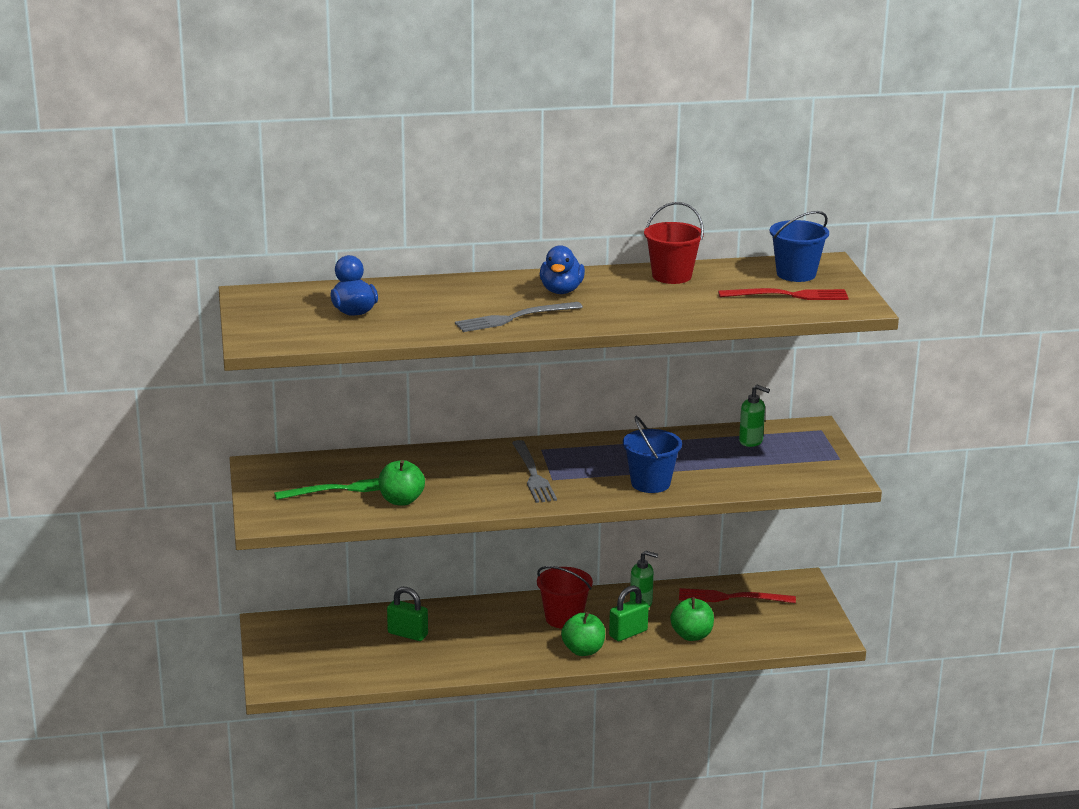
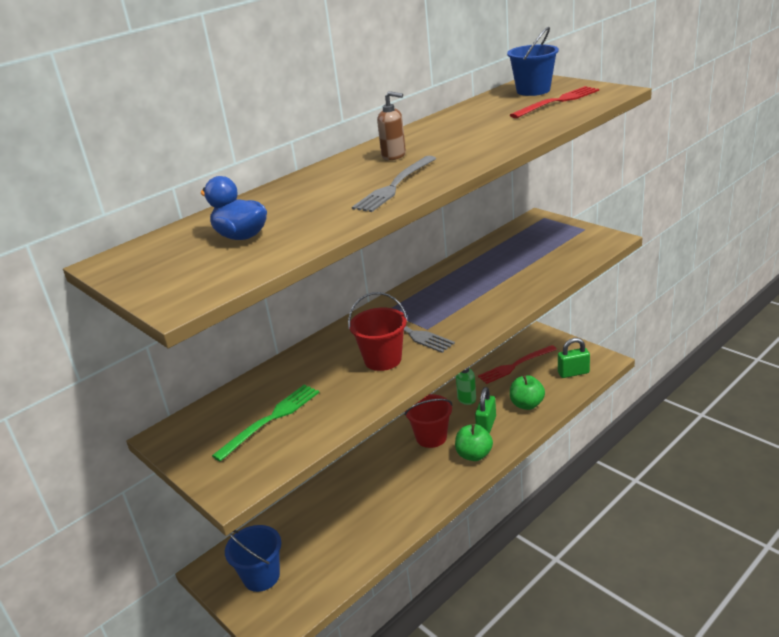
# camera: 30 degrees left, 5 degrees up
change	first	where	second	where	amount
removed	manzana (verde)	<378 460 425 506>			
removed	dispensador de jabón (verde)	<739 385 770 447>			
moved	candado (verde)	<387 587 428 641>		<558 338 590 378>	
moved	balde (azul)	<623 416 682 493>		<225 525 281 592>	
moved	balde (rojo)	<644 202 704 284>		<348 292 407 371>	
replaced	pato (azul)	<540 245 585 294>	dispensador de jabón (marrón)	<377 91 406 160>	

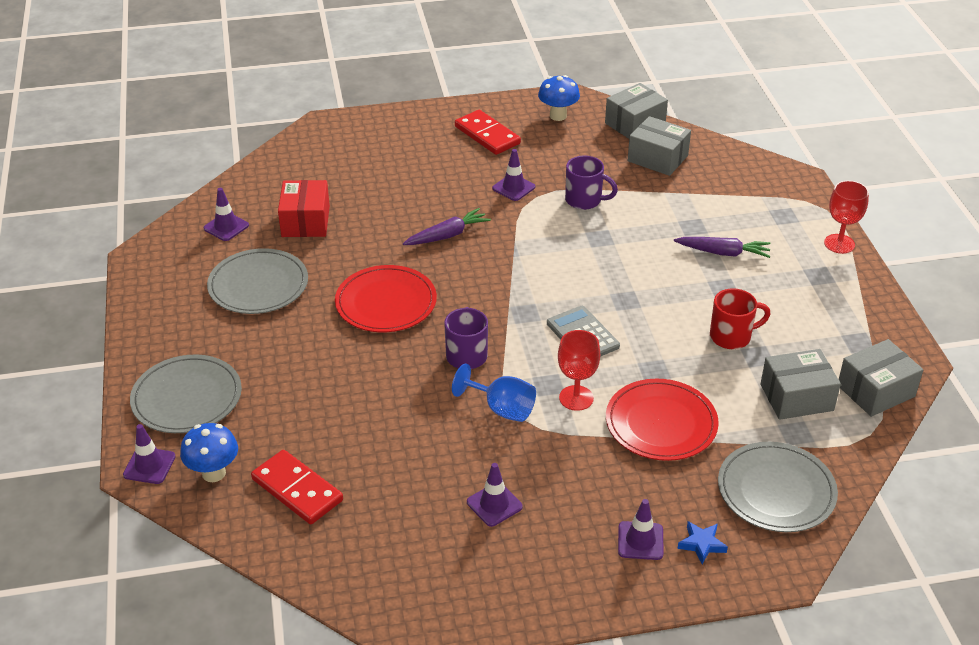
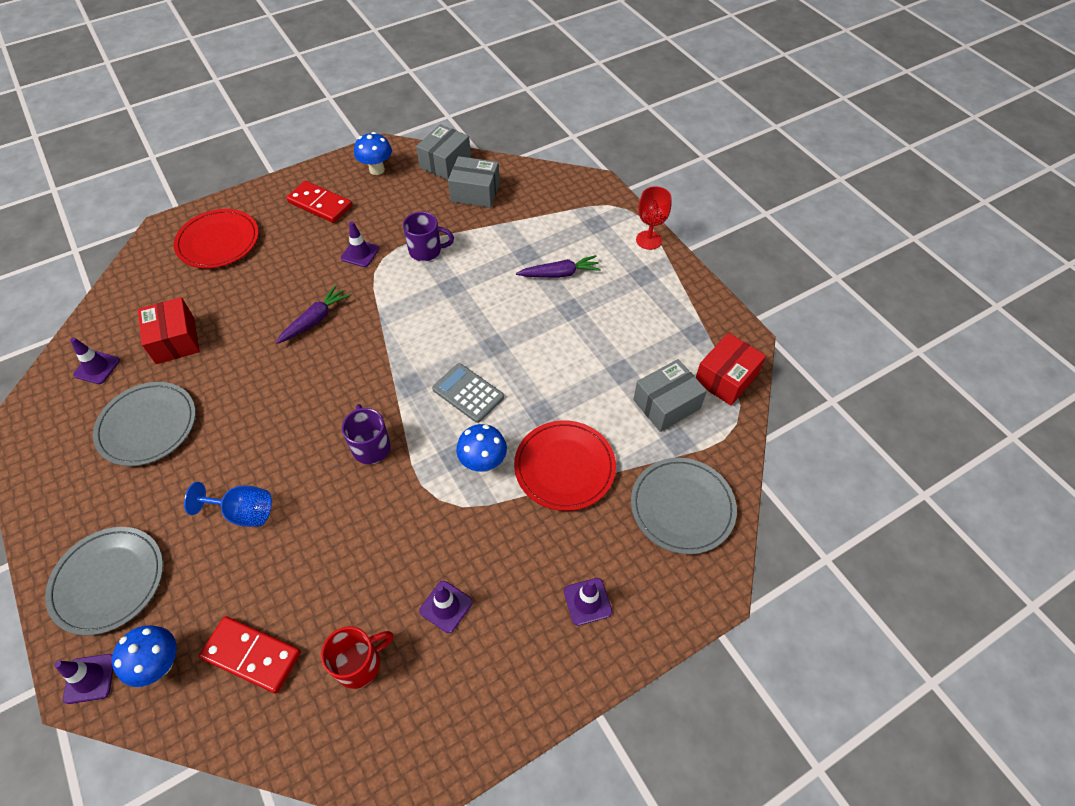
# camera: 20 degrees left, 15 degrees up
change	first	where	second	where	amount
removed	estrella (azul)	<677 521 728 564>			
moved	plato (rojo)	<335 265 437 332>		<174 209 259 268>	
moved	copa (azul)	<452 363 536 422>		<184 482 272 527>	
moved	taza (rojo)	<710 288 770 349>		<321 626 393 689>	
replaced	copa (rojo)	<558 330 600 411>	seta (azul)	<456 424 507 472>	
recoloured	caja (gris)	<839 339 924 417>	caja (rojo)	<696 333 766 406>	

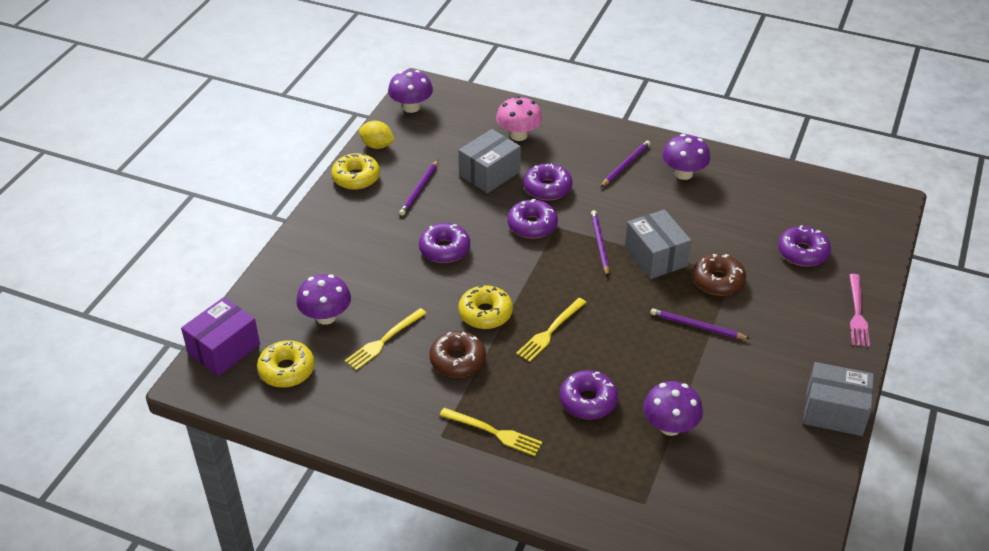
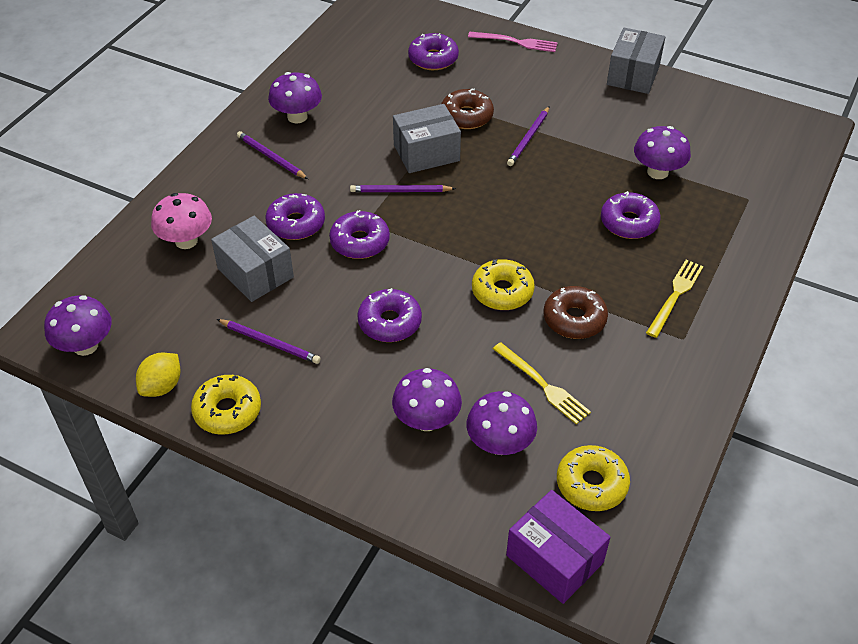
# camera: 85 degrees left, 5 degrees up
change	first	where	second	where	amount
removed	tenedor (amarillo)	<516 298 587 362>			
added			seta (morado)	<392 368 462 431>	

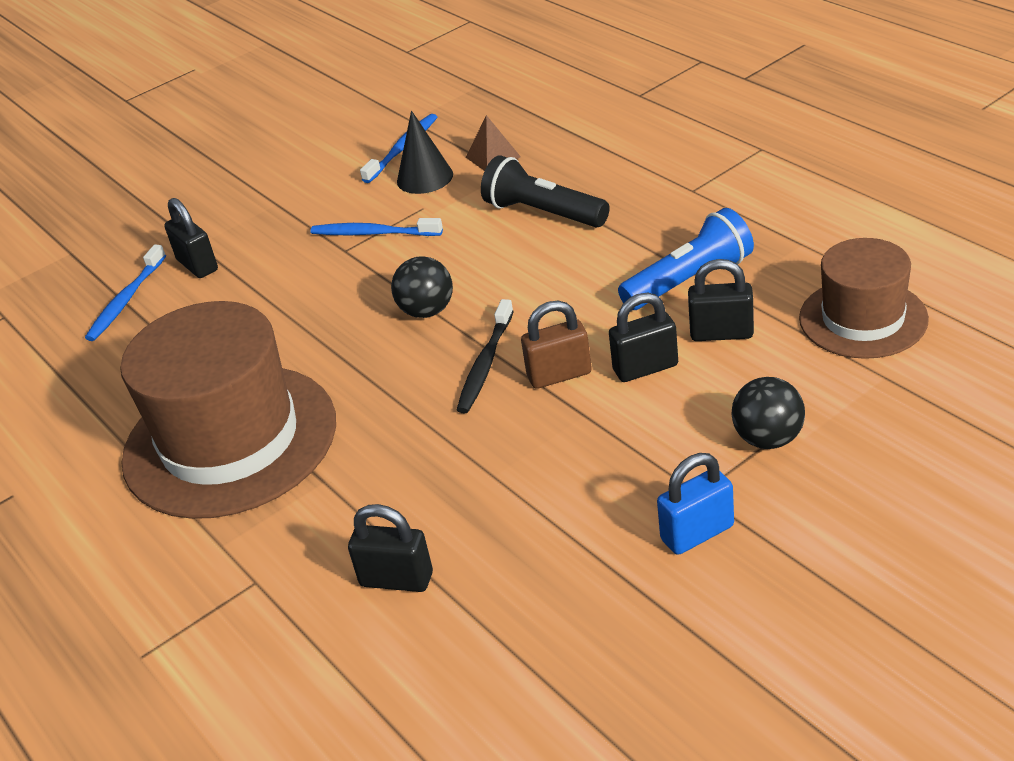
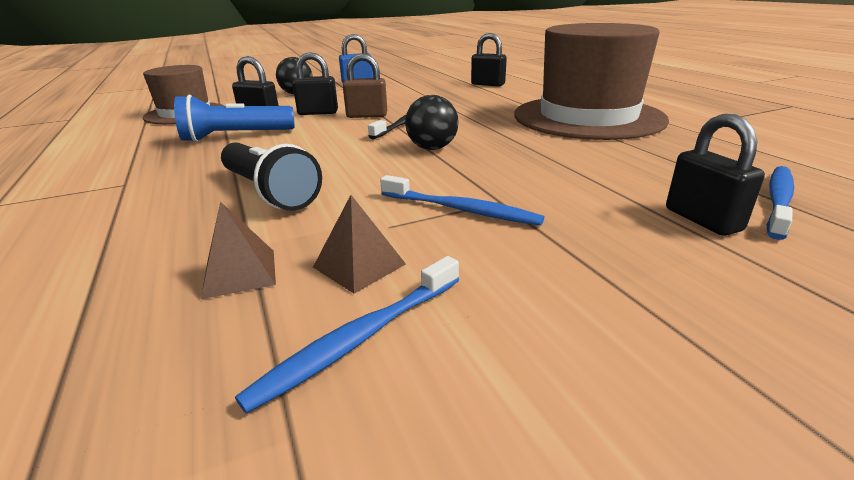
# camera: 170 degrees left, 10 degrees down
change	first	where	second	where	amount
replaced	cono (negro)	<397 111 453 194>	pirámide (marrón)	<313 195 406 294>	

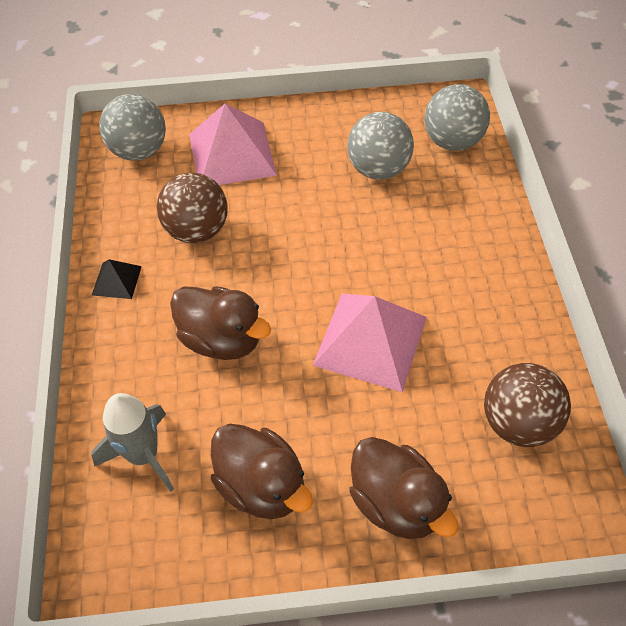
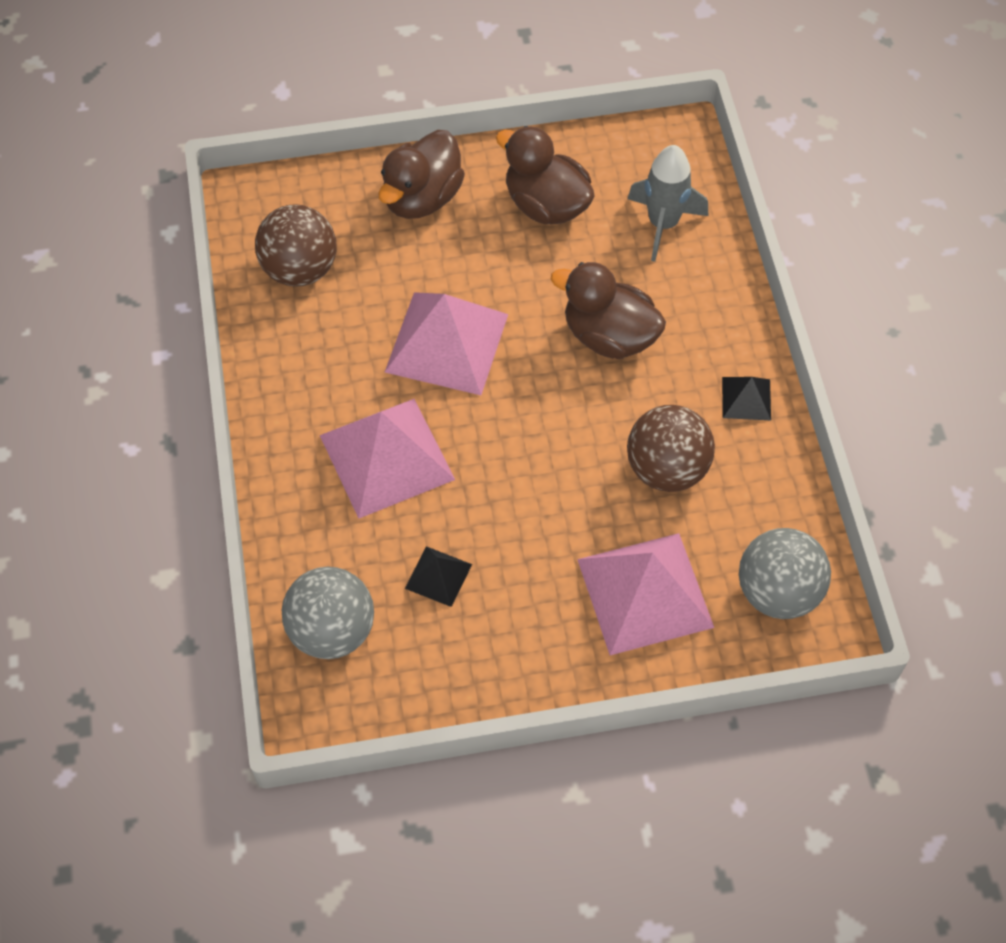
# camera: 175 degrees right, 5 degrees up
change	first	where	second	where	amount
added			pirámide (rosa)	<320 399 455 519>	
replaced	pelota (gris)	<347 112 414 180>	pirámide (negro)	<405 546 472 607>	
turned	pato (marrón)	<349 437 459 539>		<378 130 465 219>	105 degrees counterclockwise

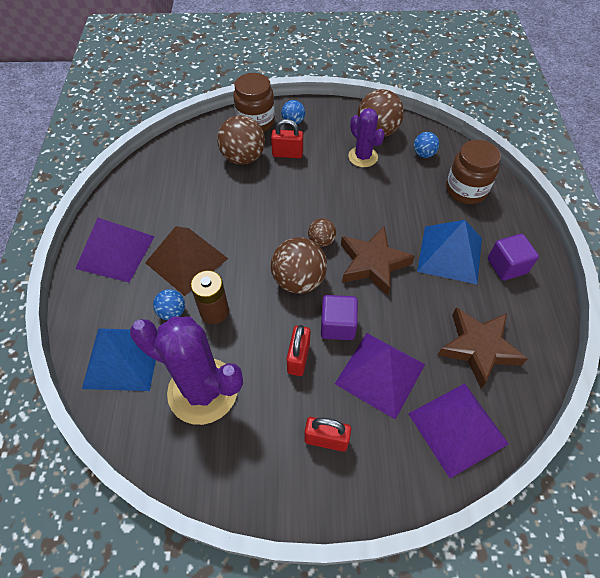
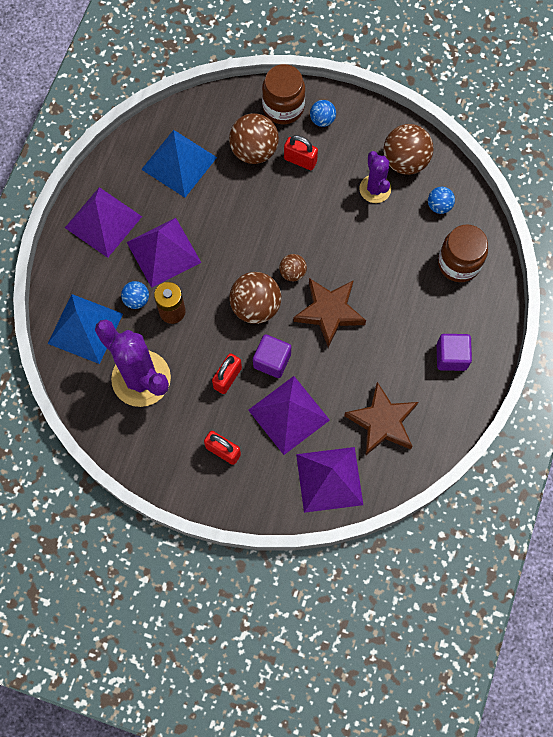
# camera: 20 degrees right, 15 degrees up
change	first	where	second	where	amount
moved	pirámide (azul)	<417 220 482 284>		<141 130 217 198>	
recoloured	pirámide (marrón)	<145 226 228 296>	pirámide (morado)	<127 218 201 288>	

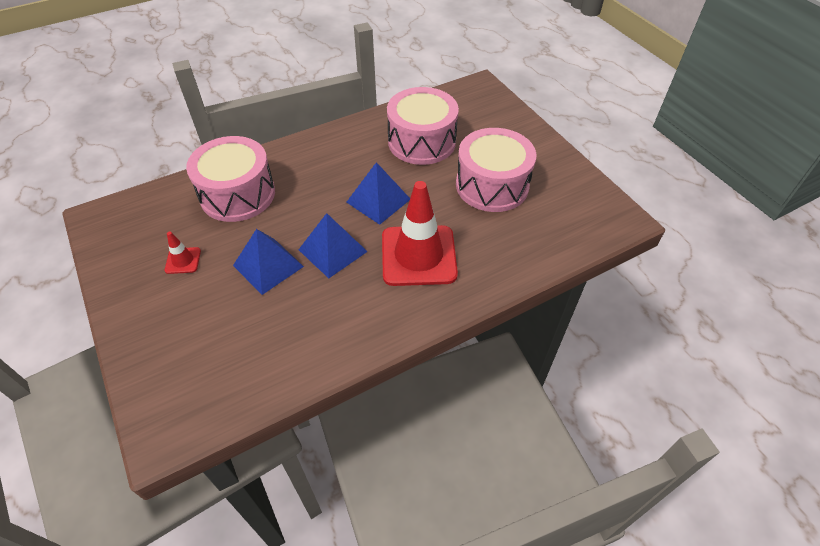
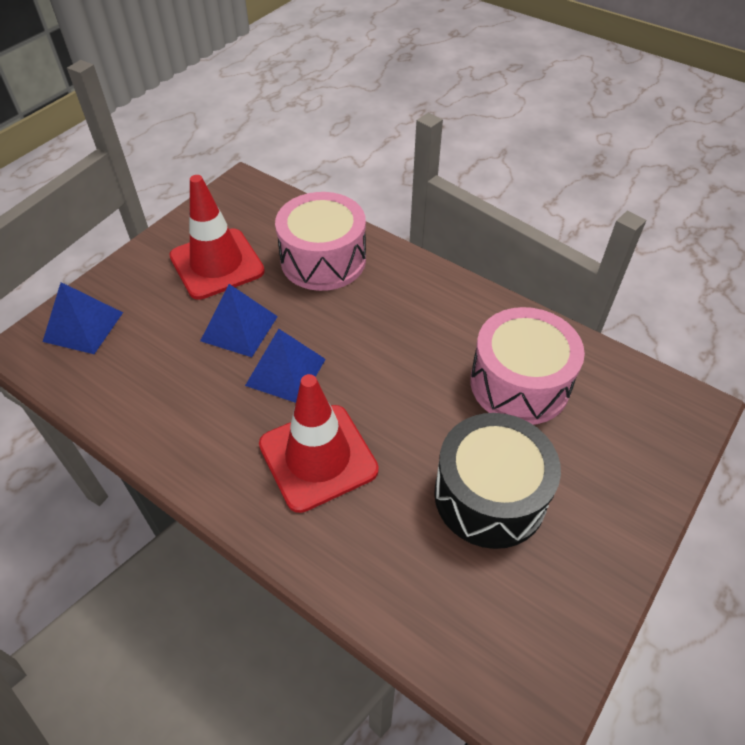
# camera: 65 degrees right, 0 degrees up
change	first	where	second	where	amount
moved	pirámide (azul)	<346 162 410 225>		<43 282 123 354>	
recoloured	tambor (rosa)	<456 128 537 212>	tambor (negro)	<434 413 561 549>	
resized	cono de tráfico (rojo)	<165 231 201 274>		<169 175 265 300>	x2.34

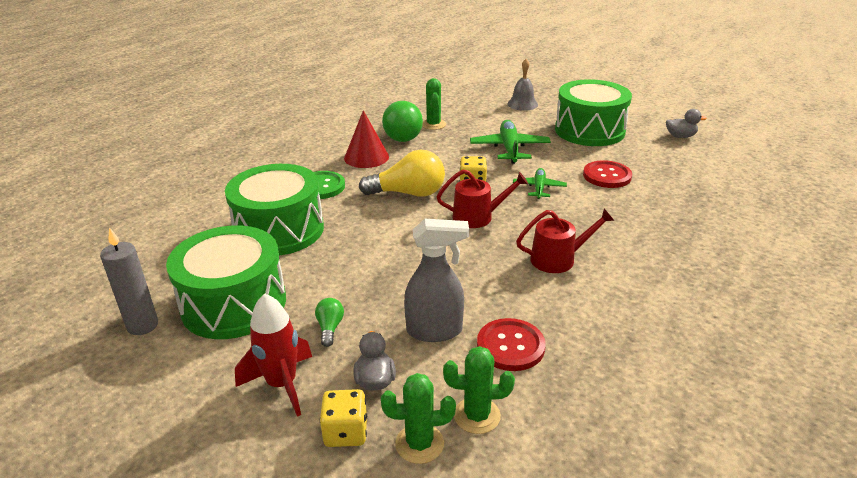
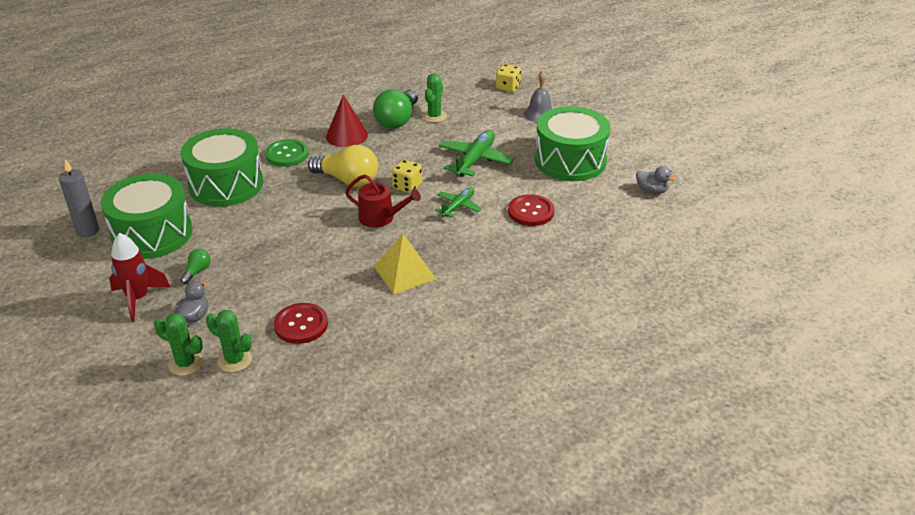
# camera: 25 degrees right, 5 degrees up
change	first	where	second	where	amount
removed	pulverizador (gris)	<404 219 469 342>			
moved	dado (amarillo)	<320 389 367 447>		<496 64 521 92>	
replaced	regadera (rojo)	<516 209 615 273>	pirámide (amarillo)	<374 234 437 294>	

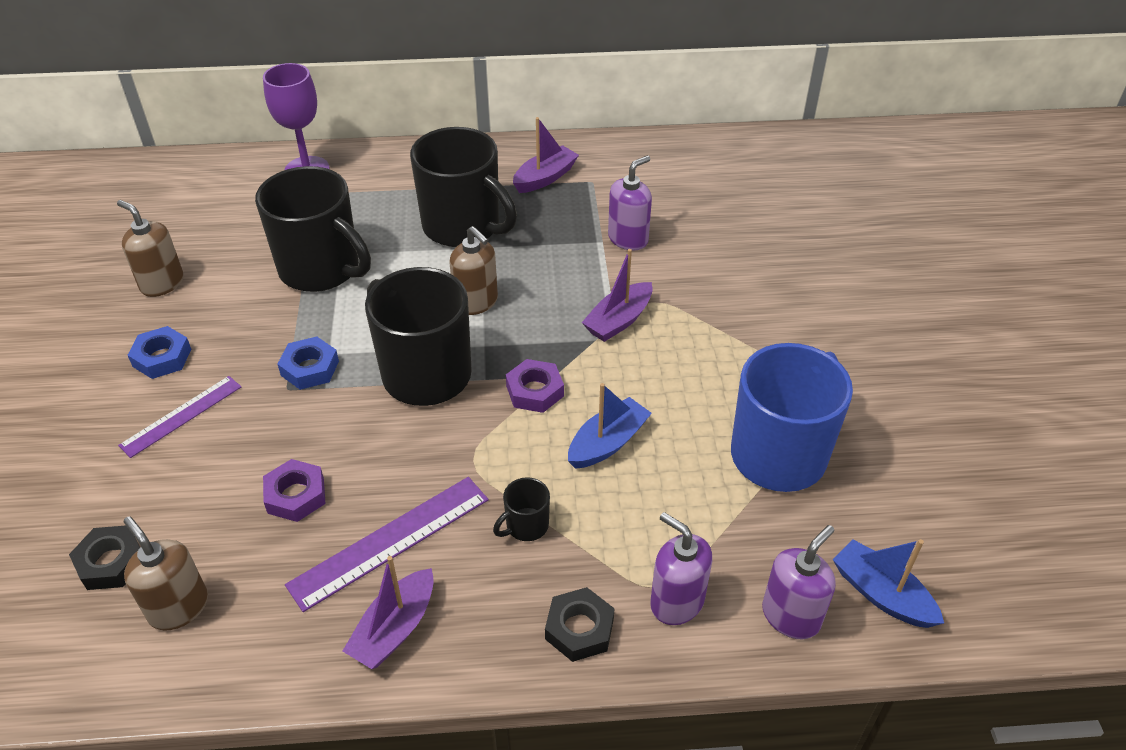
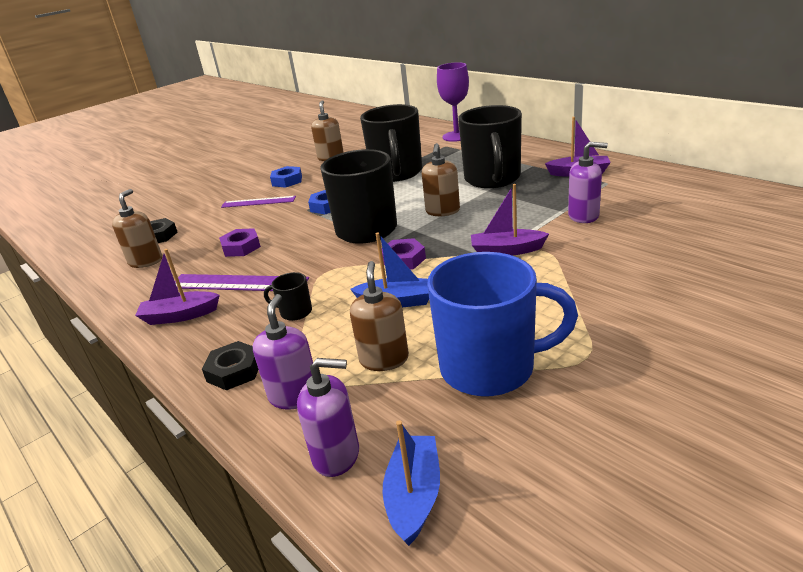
# camera: 55 degrees right, 15 degrees down
change	first	where	second	where	amount
added			dispensador de jabón (marrón)	<350 261 409 371>	

